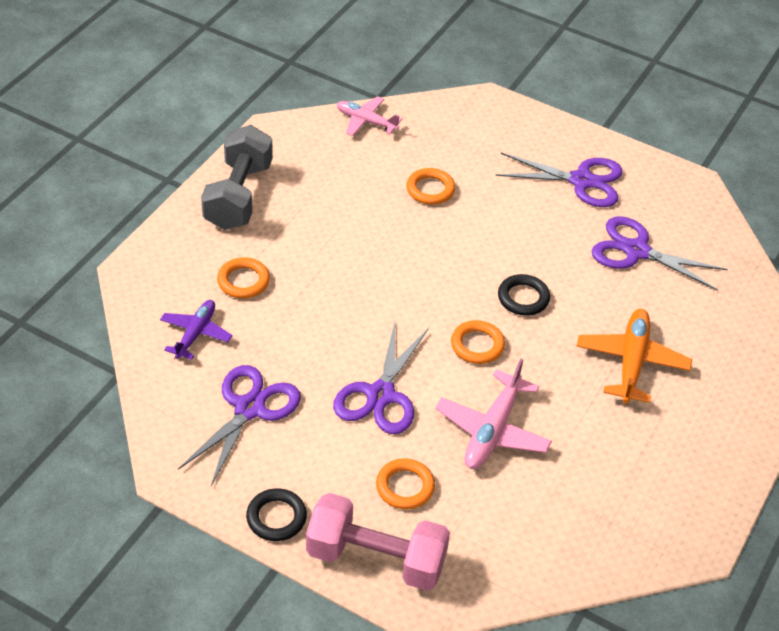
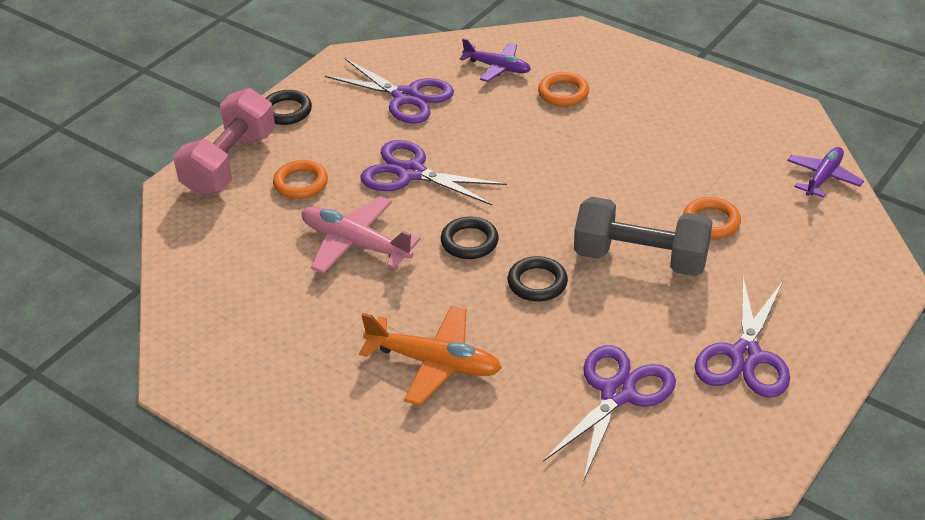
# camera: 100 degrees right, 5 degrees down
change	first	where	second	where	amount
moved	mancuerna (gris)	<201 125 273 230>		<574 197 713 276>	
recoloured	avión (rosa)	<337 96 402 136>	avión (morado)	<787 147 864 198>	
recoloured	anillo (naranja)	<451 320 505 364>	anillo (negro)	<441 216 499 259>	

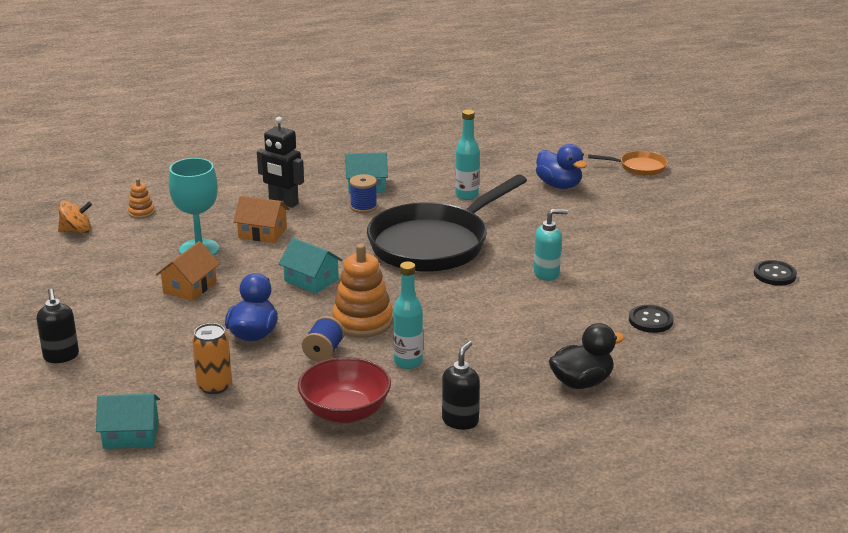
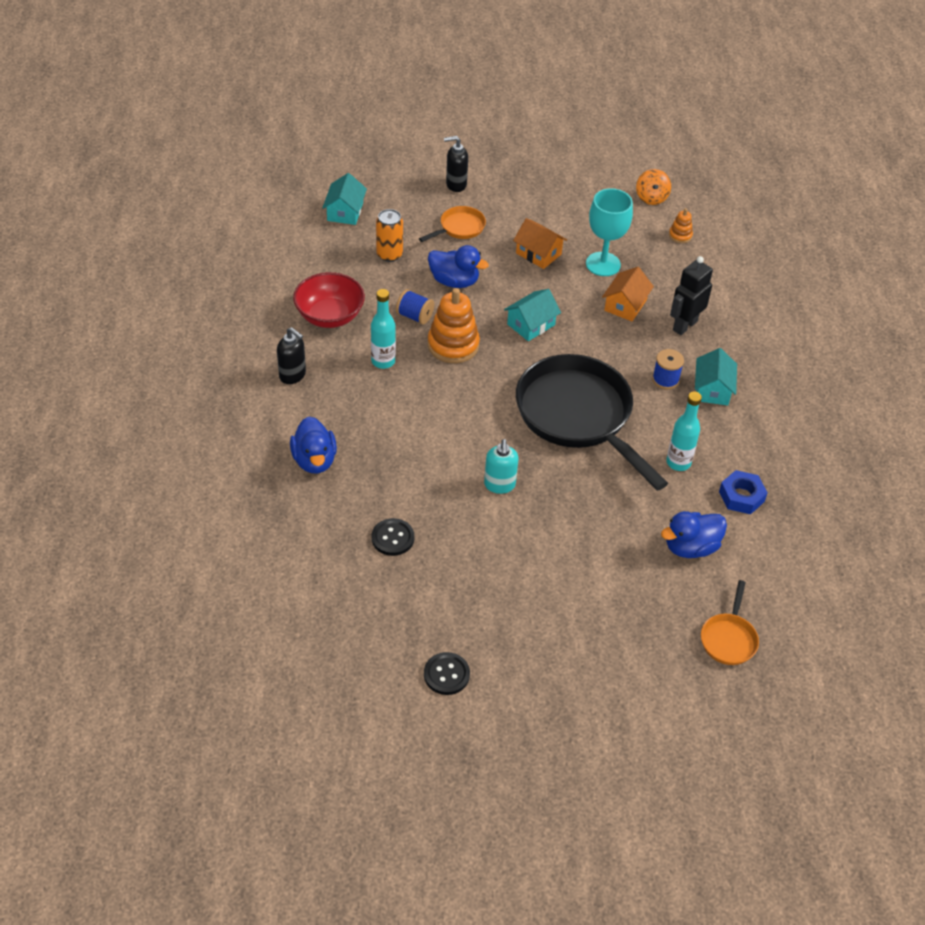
# camera: 100 degrees right, 20 degrees up
change	first	where	second	where	amount
added			sartén (naranja)	<419 206 486 242>	
added			tuerca (azul)	<719 470 768 514>	
recoloured	pato (negro)	<549 323 625 389>	pato (azul)	<290 416 337 473>	

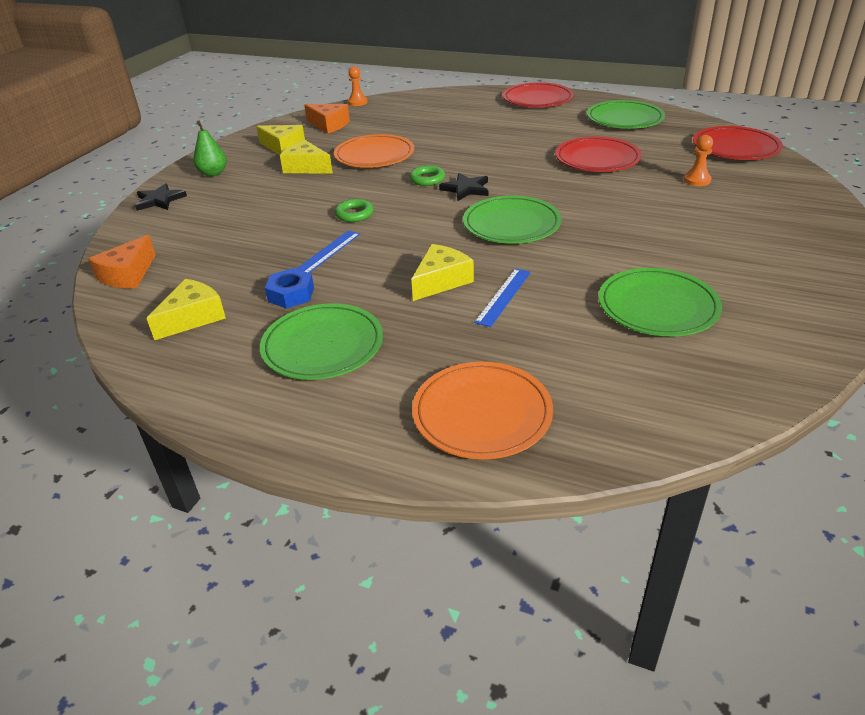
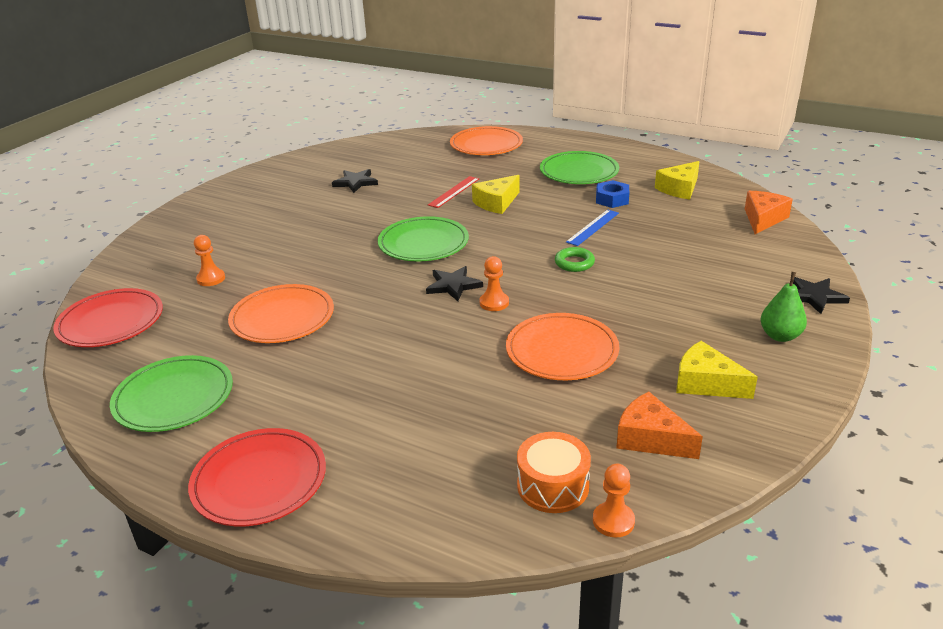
# camera: 175 degrees left, 5 degrees down
change	first	where	second	where	amount
removed	queso (amarillo)	<280 140 333 174>			
added			tambor (naranja)	<517 432 591 513>	
replaced	anillo (verde)	<409 165 445 186>	peón (naranja)	<479 256 509 311>	
replaced	plato (verde)	<599 268 722 336>	estrella (negro)	<332 169 378 193>	
recoloured	regla (azul)	<474 268 531 327>	regla (rojo)	<428 176 479 208>	
recoloured	plato (rojo)	<555 137 642 172>	plato (naranja)	<228 284 334 343>	

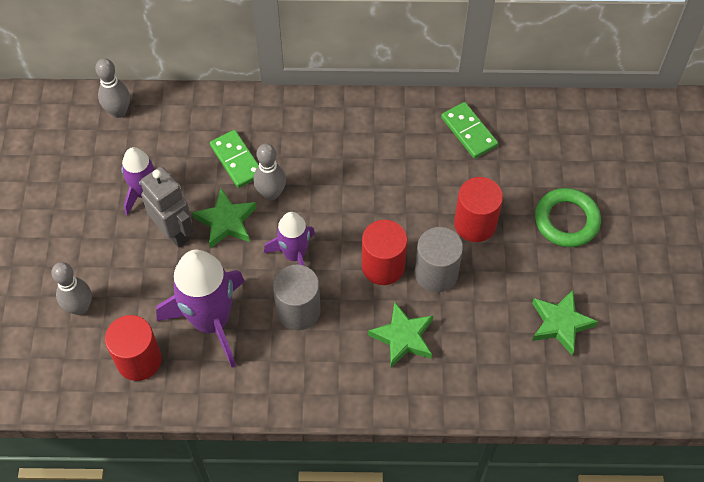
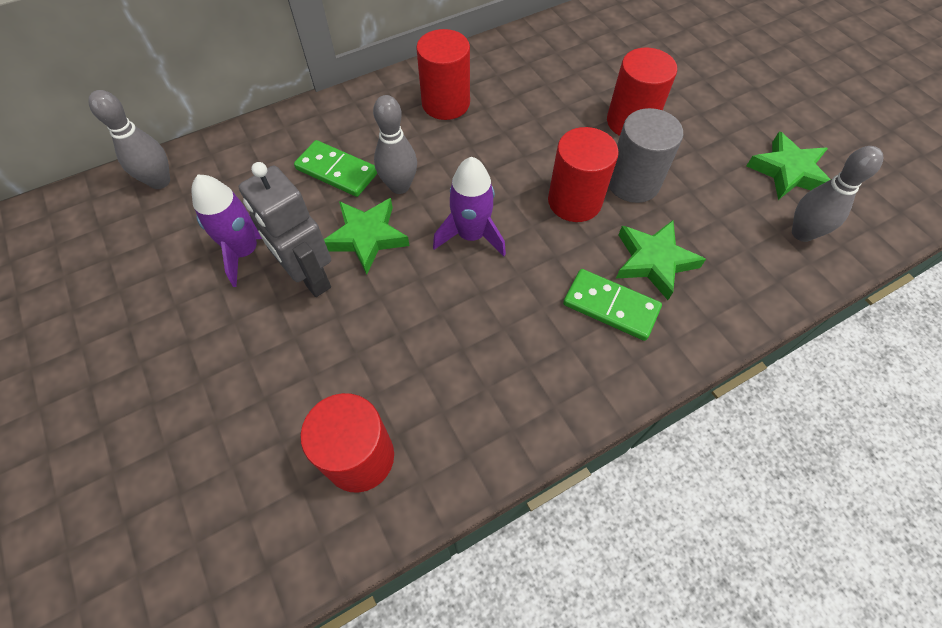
# camera: 30 degrees left, 0 degrees up
change	first	where	second	where	amount
removed	cohete (morado)	<156 250 245 368>			
removed	cilindro (gris)	<273 264 321 330>			
removed	anillo (verde)	<535 188 601 247>			
added			cilindro (rojo)	<416 29 470 120>	
moved	bolo (gris)	<51 262 92 315>		<792 146 883 242>	
moved	ficha de dominó (verde)	<441 102 498 158>		<563 269 662 341>	
turned	robot (gris)	<140 167 193 248>		<239 162 331 297>	150 degrees counterclockwise

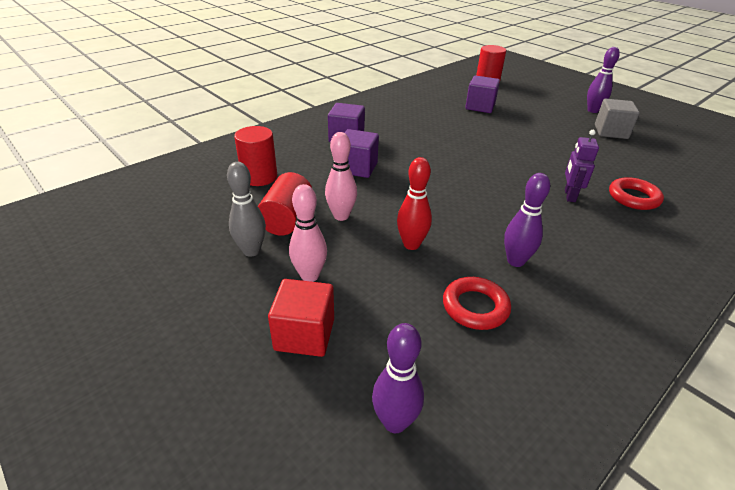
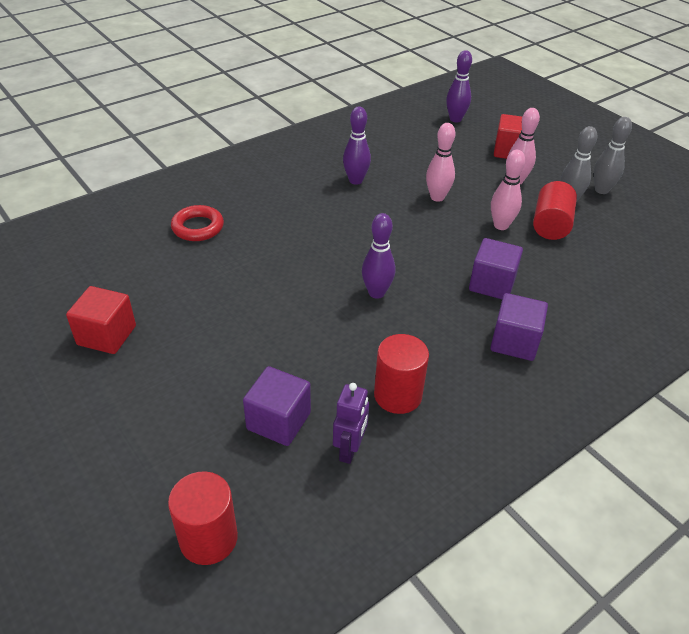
# camera: 175 degrees left, 5 degrees up
change	first	where	second	where	amount
removed	anillo (rojo)	<443 277 511 330>			
added			bolo (gris)	<594 117 632 194>	
moved	cilindro (rojo)	<234 126 277 186>		<374 334 429 414>	
moved	robot (morado)	<565 130 599 202>		<333 383 369 464>	
moved	bolo (morado)	<587 47 620 113>		<362 213 395 299>	
recoloured	bolo (rojo)	<397 157 432 250>	bolo (rosa)	<426 123 455 202>	
recoloured	cubo (gris)	<595 99 640 139>	cubo (rojo)	<66 286 136 354>	

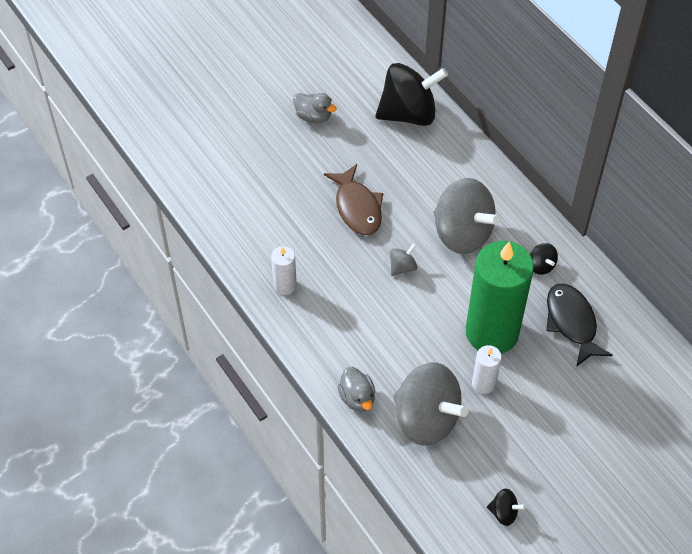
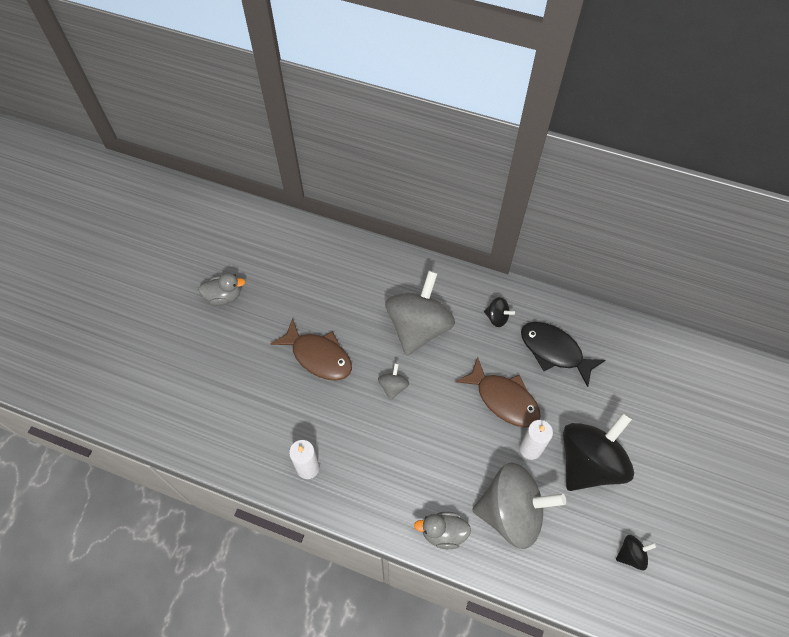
# camera: 35 degrees left, 5 degrees up
change	first	where	second	where	amount
moved	peonza (negro)	<375 63 448 126>		<563 412 634 491>	
replaced	vela (verde)	<466 241 534 354>	pez (marrón)	<455 357 541 428>	
turned	pato (gris)	<338 367 375 412>		<414 512 471 549>	150 degrees clockwise
turned	peonza (gris)	<434 178 500 254>		<385 271 455 356>	75 degrees counterclockwise

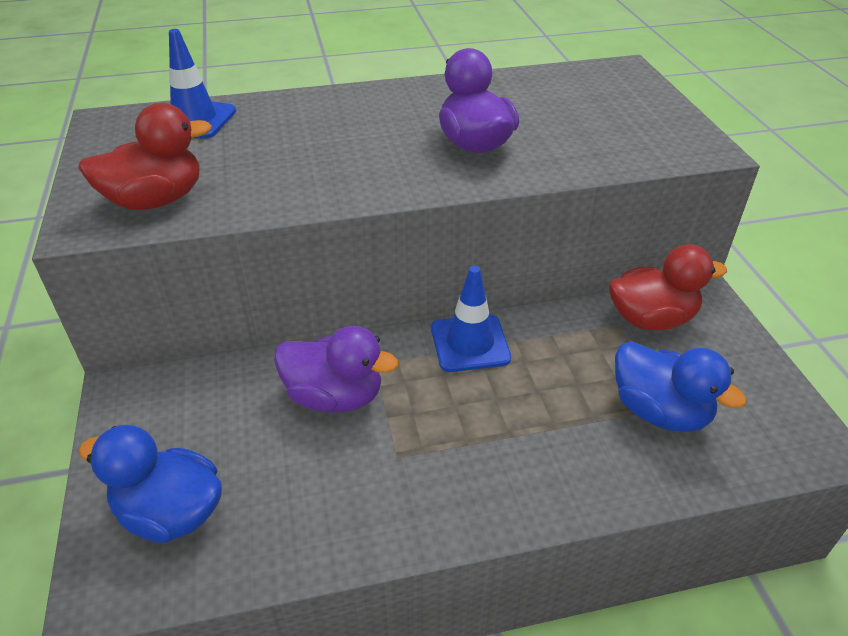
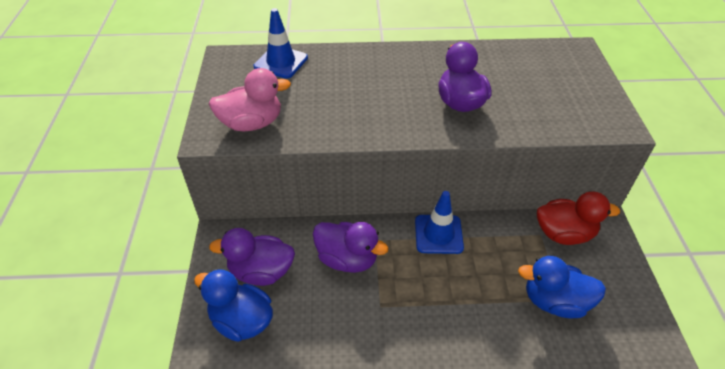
# camera: 10 degrees right, 5 degrees up
change	first	where	second	where	amount
added			pato (morado)	<209 228 295 286>	
recoloured	pato (rojo)	<78 103 212 210>	pato (rosa)	<209 68 291 132>	
turned	pato (azul)	<615 341 747 432>		<518 256 606 318>	135 degrees clockwise

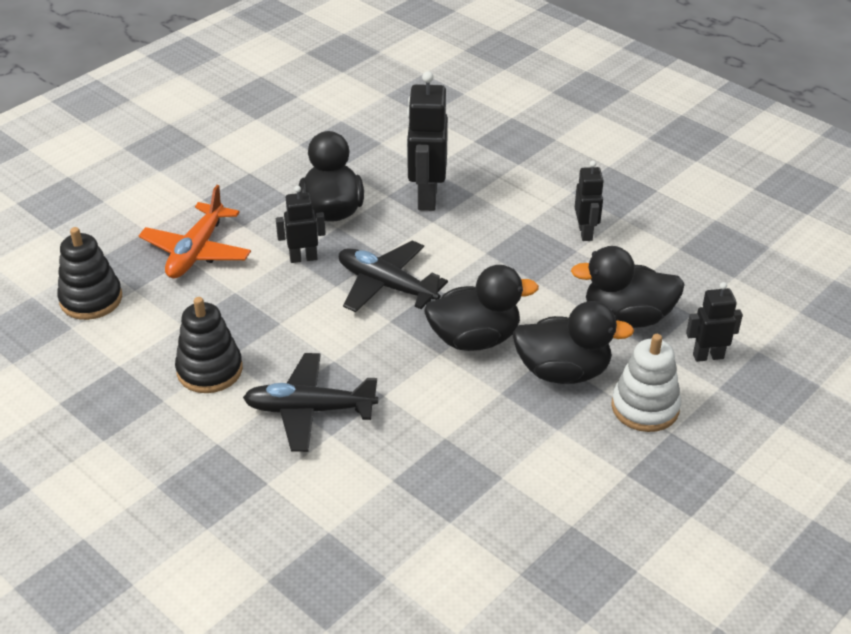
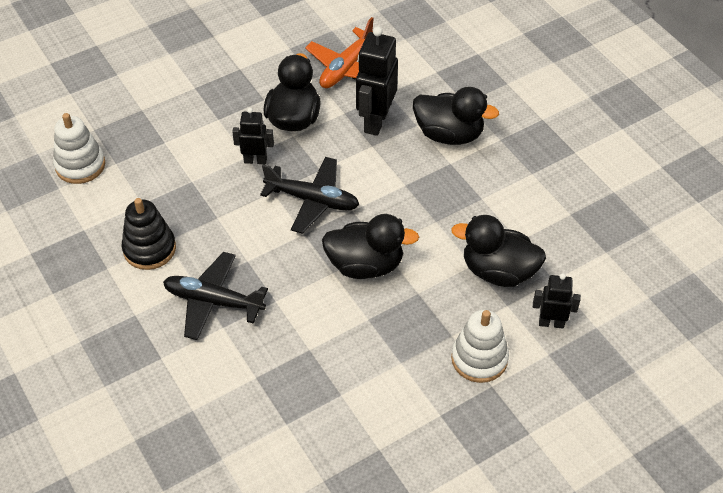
# camera: 15 degrees right, 10 degrees up
change	first	where	second	where	amount
removed	robot (negro)	<575 161 604 241>			
moved	avión (naranja)	<139 185 251 279>		<305 17 374 88>	
moved	pato (negro)	<512 301 634 384>		<413 87 499 145>	
recoloured	juguete apilable (negro)	<57 227 122 320>	juguete apilable (blanco)	<53 113 105 184>	
turned	avión (negro)	<339 240 448 312>		<260 157 359 234>	150 degrees clockwise

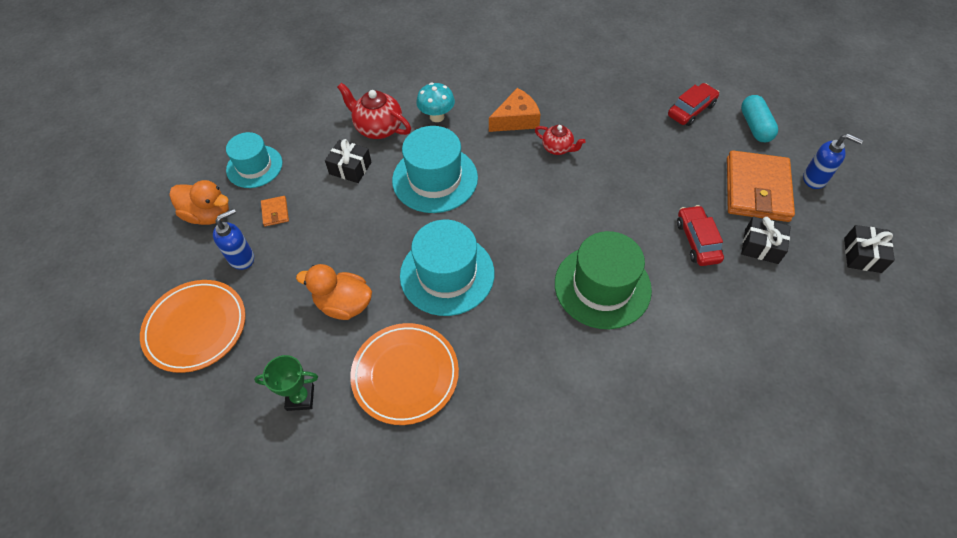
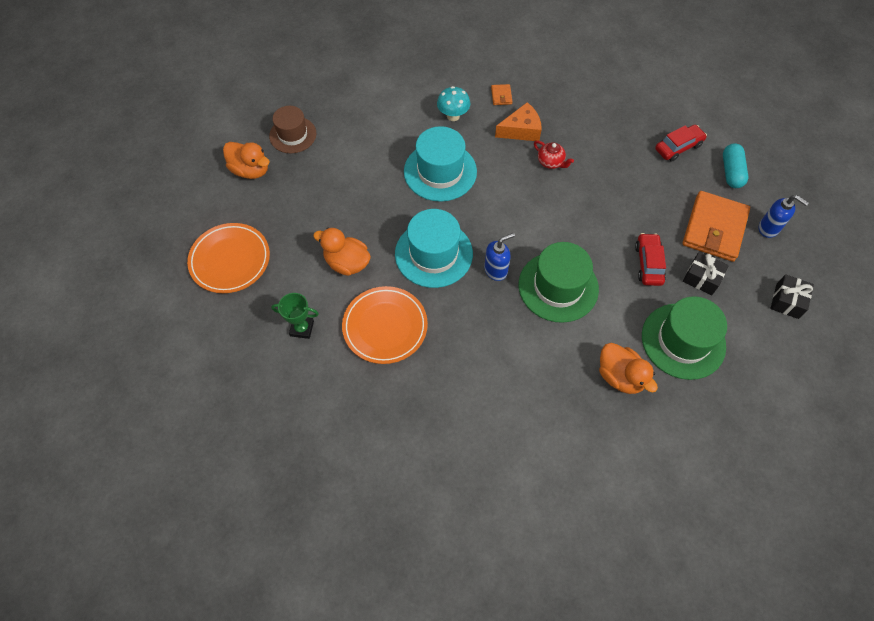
# camera: 10 degrees right, 5 degrees up
change	first	where	second	where	amount
removed	regalo (negro)	<325 139 372 183>			
removed	tetera (rojo)	<337 83 411 139>			
added			pato (naranja)	<599 343 658 394>	
added			sombrero (verde)	<642 296 727 380>	
moved	dispensador de jabón (azul)	<213 208 254 270>		<484 233 515 281>	
moved	cartera (naranja)	<261 196 289 227>		<491 84 513 105>	
recoloured	sombrero (turquesa)	<226 132 283 188>	sombrero (marrón)	<269 106 316 153>	

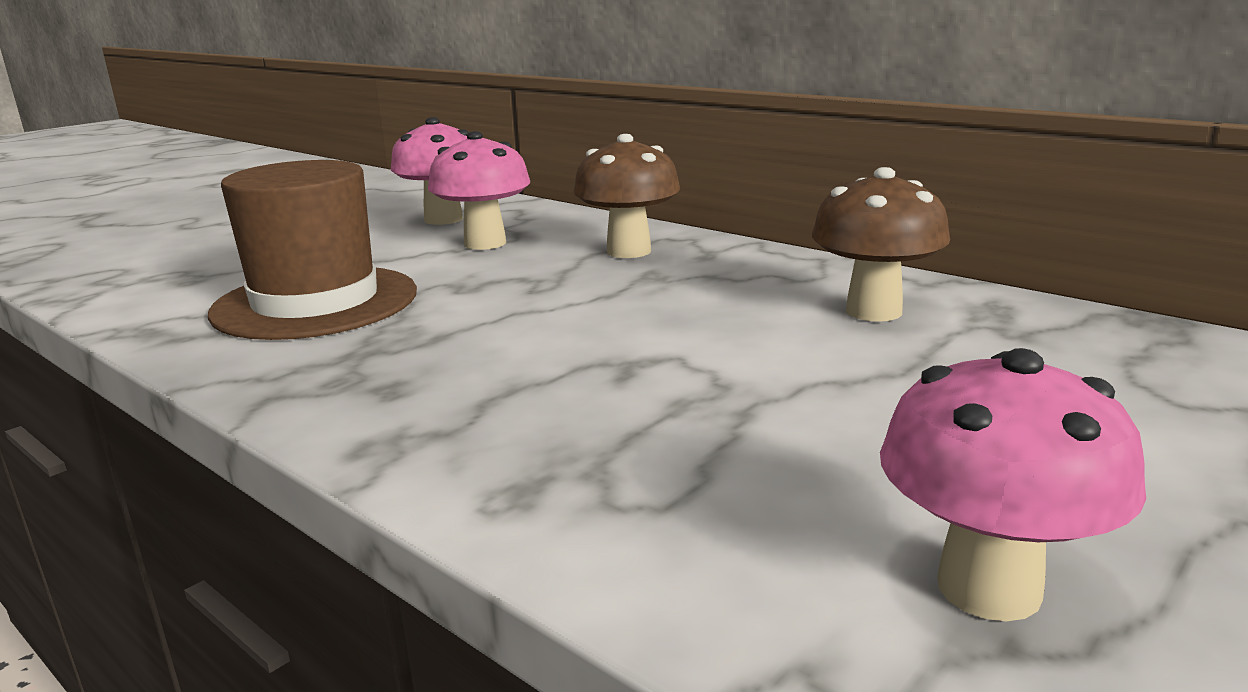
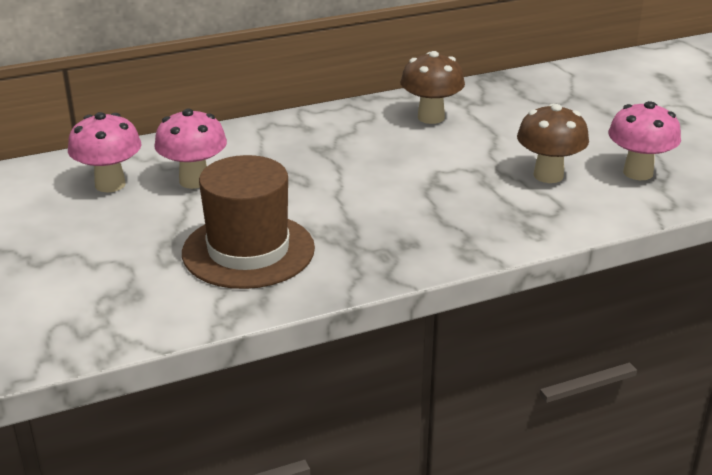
# camera: 65 degrees left, 10 degrees up
change	first	where	second	where	amount
moved	seta (marrón)	<574 134 680 258>		<517 104 589 183>	

